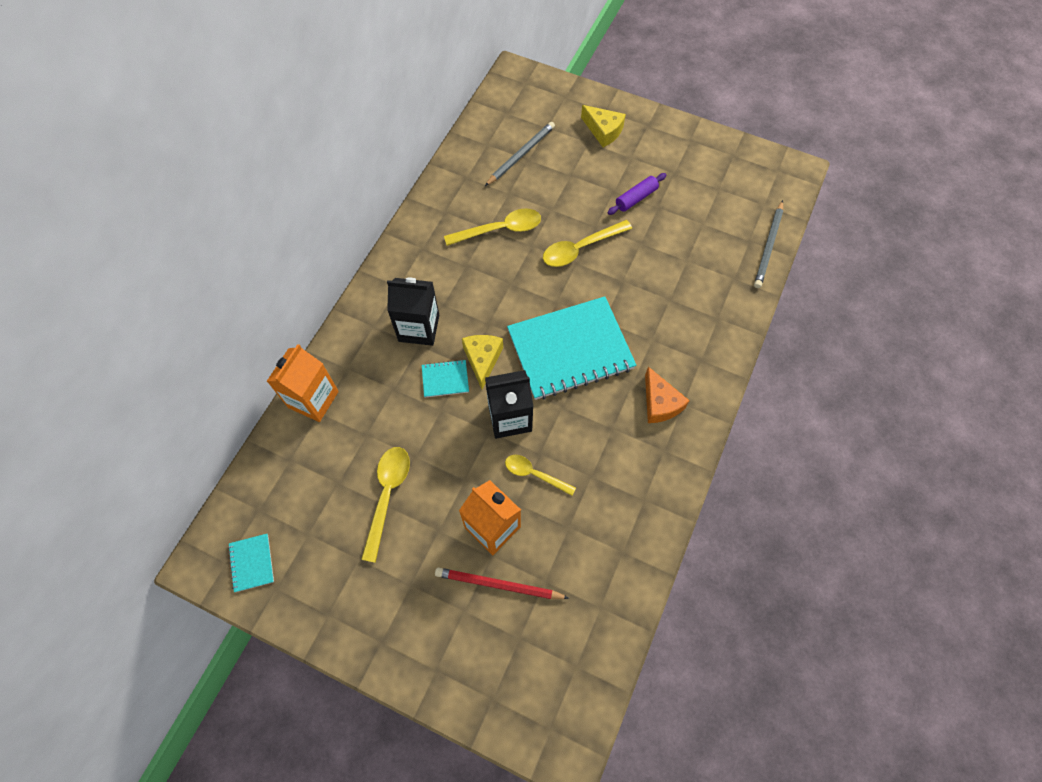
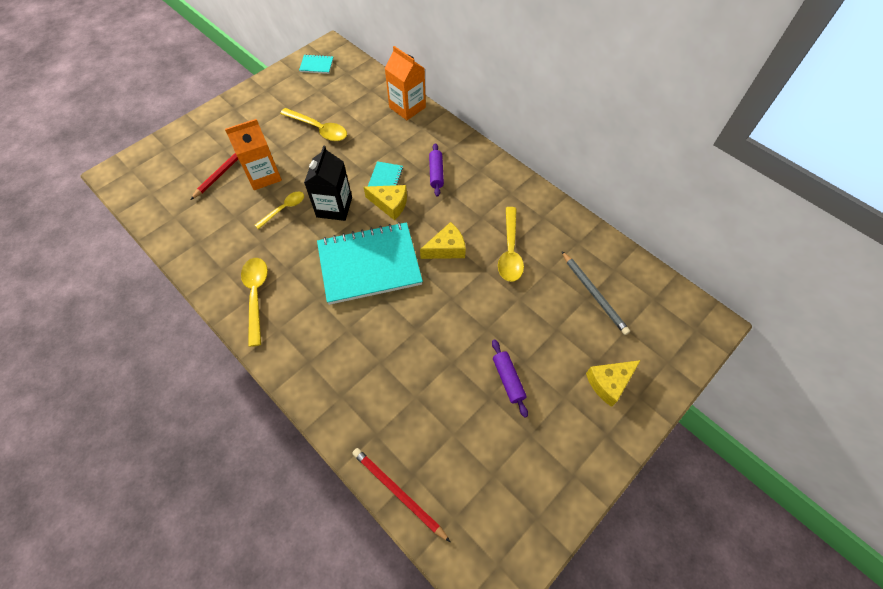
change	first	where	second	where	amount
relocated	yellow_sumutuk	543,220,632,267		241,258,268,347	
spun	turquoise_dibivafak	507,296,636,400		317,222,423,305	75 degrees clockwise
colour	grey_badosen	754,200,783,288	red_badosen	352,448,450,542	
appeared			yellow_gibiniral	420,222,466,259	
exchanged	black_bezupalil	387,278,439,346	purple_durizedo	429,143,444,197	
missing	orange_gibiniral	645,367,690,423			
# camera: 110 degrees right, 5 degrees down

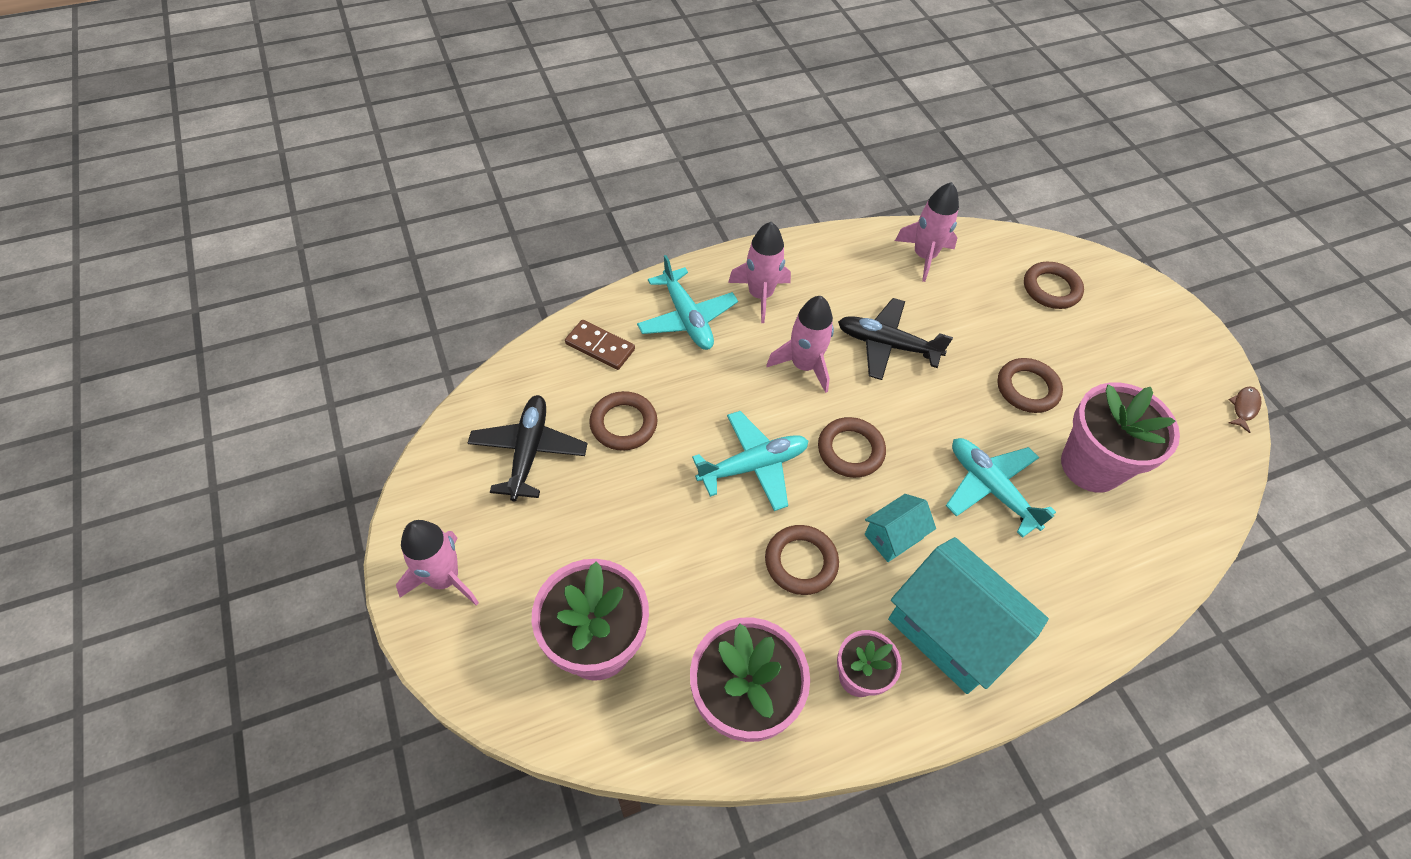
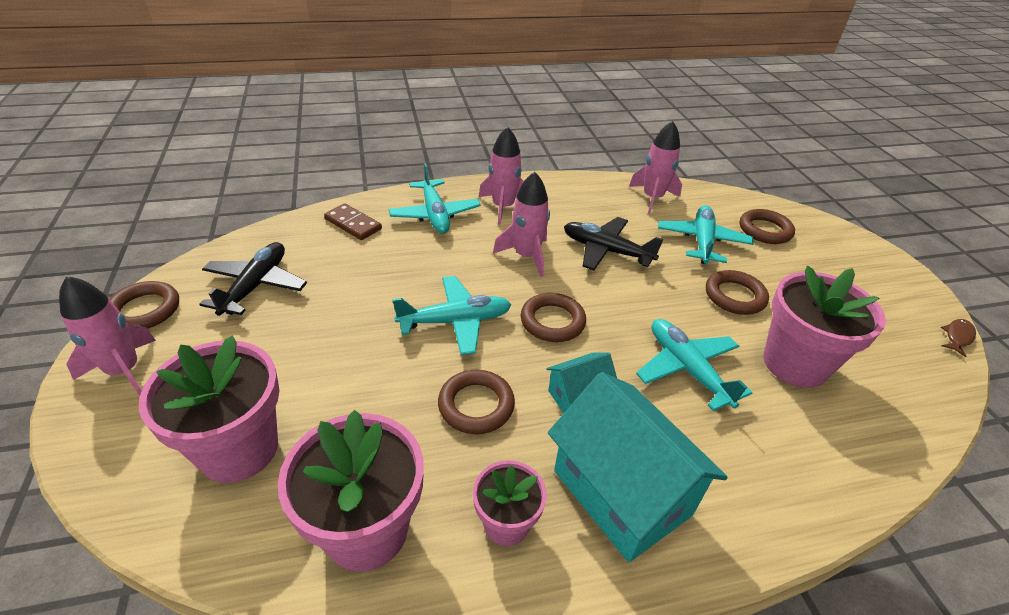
change	first	where	second	where	amount
relocated	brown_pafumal	589,391,658,451		109,281,179,329	
appeared			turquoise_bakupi	658,205,754,264	
# camera: 10 degrees right, 15 degrees down

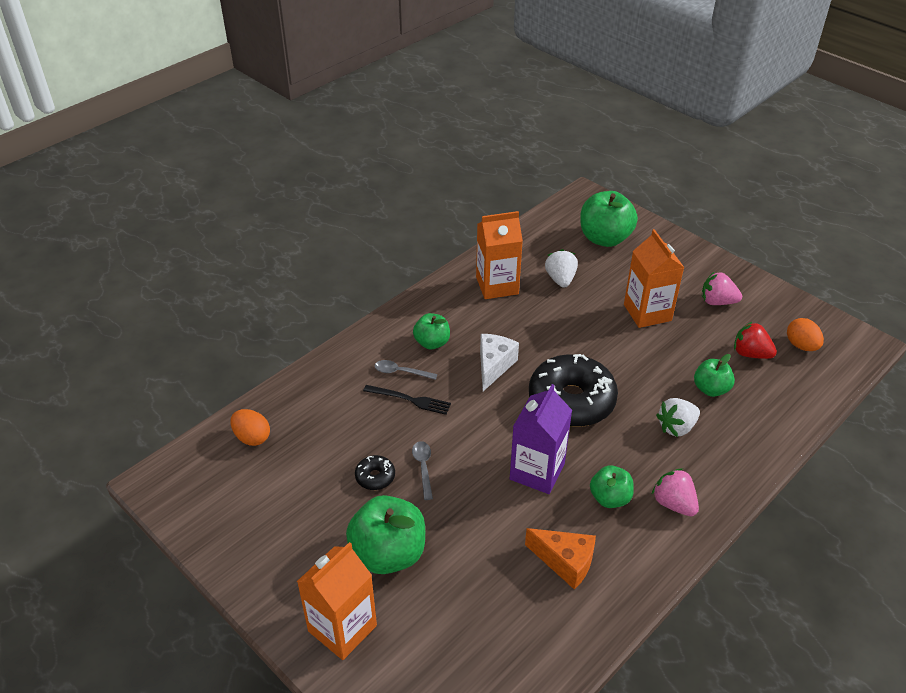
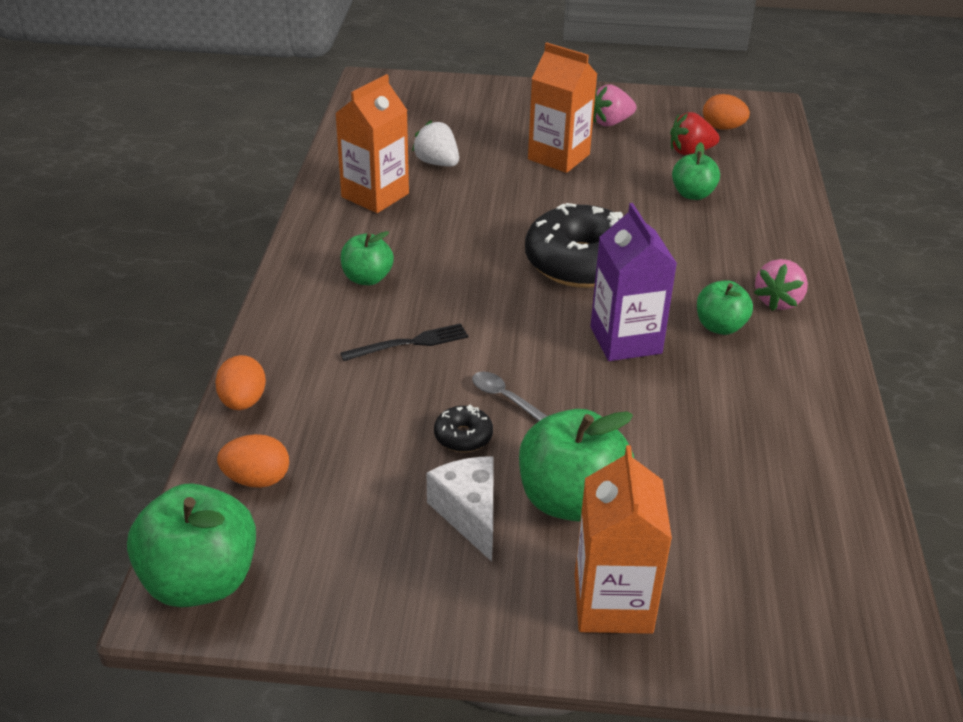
change	first	where	second	where	amount
relocated	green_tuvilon	580,191,638,247		127,483,256,607	
appeared			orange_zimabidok	215,355,266,410	
relocated	white_gibiniral	480,334,519,391		427,456,494,562	
spun	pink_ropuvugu	651,468,699,516		754,259,808,311	75 degrees counterclockwise
missing	grey_sumutuk	374,360,437,380			
missing	orange_gibiniral	525,528,596,590			
missing	white_ropuvugu	656,398,700,437			
# camera: 40 degrees left, 5 degrees down

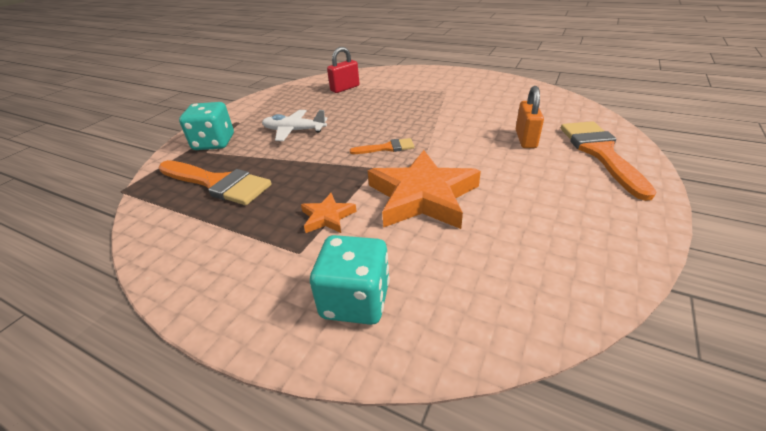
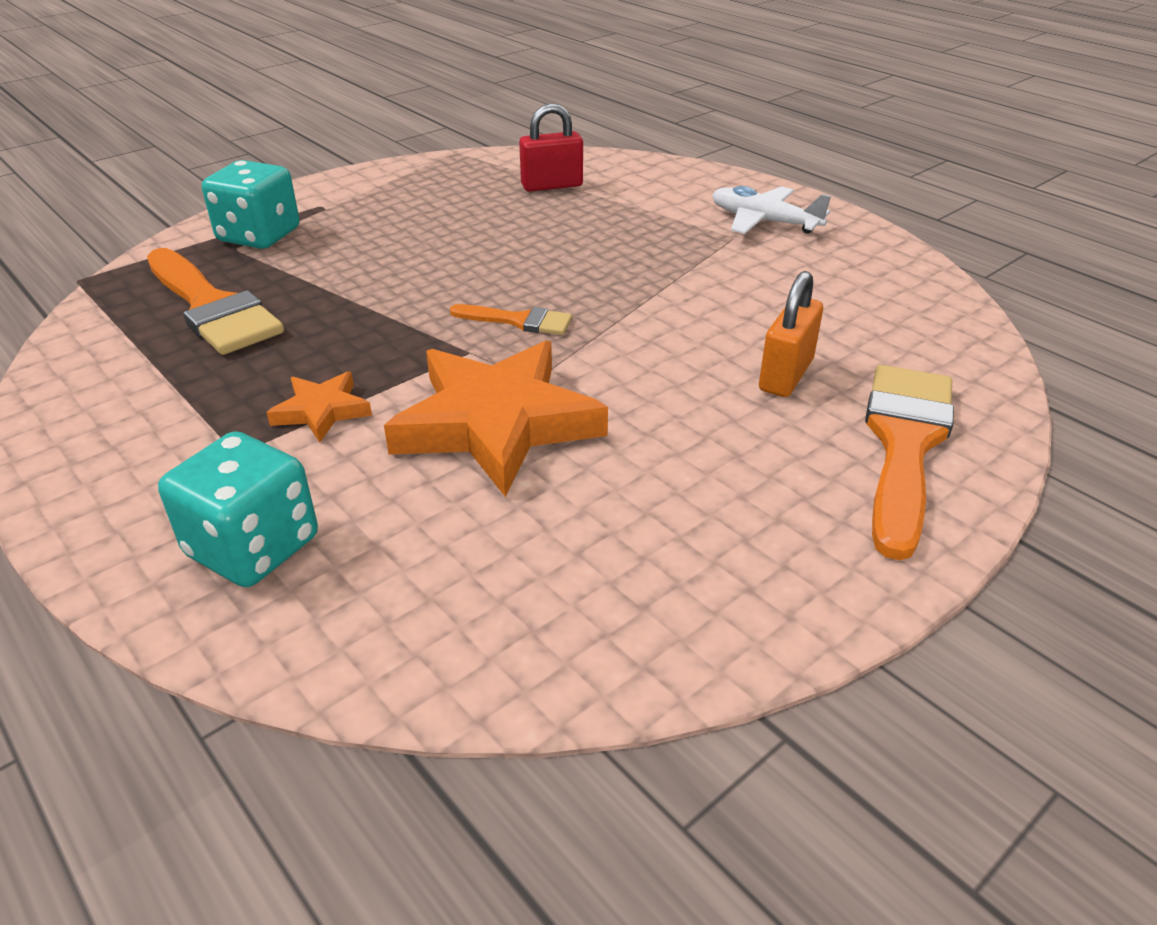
change	first	where	second	where	amount
relocated	white_bakupi	262,110,328,141		712,186,831,234	
# camera: 20 degrees right, 0 degrees up

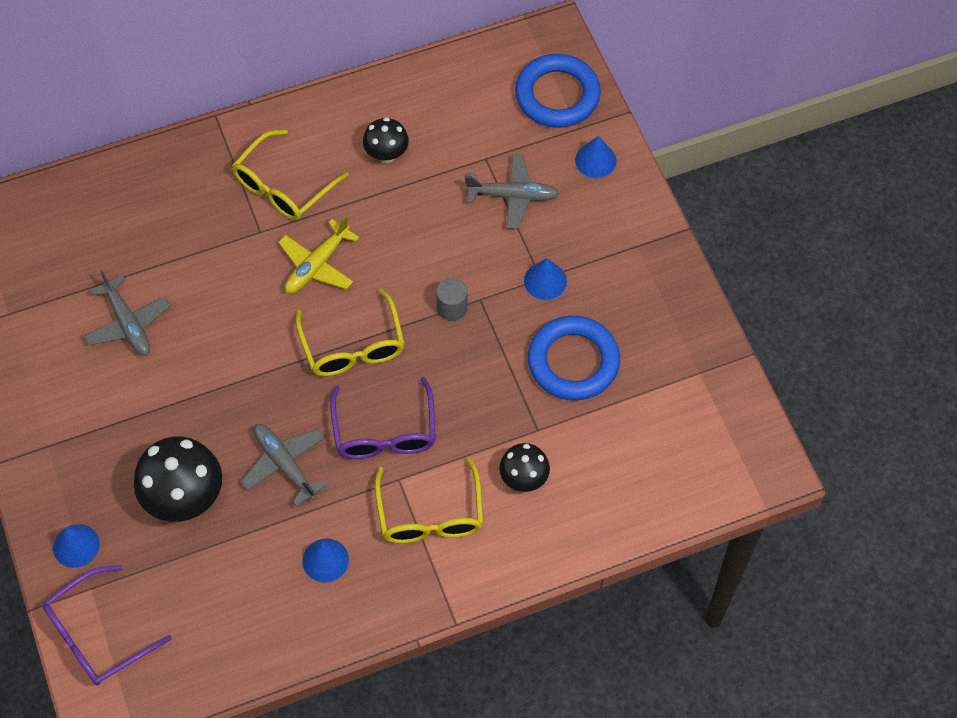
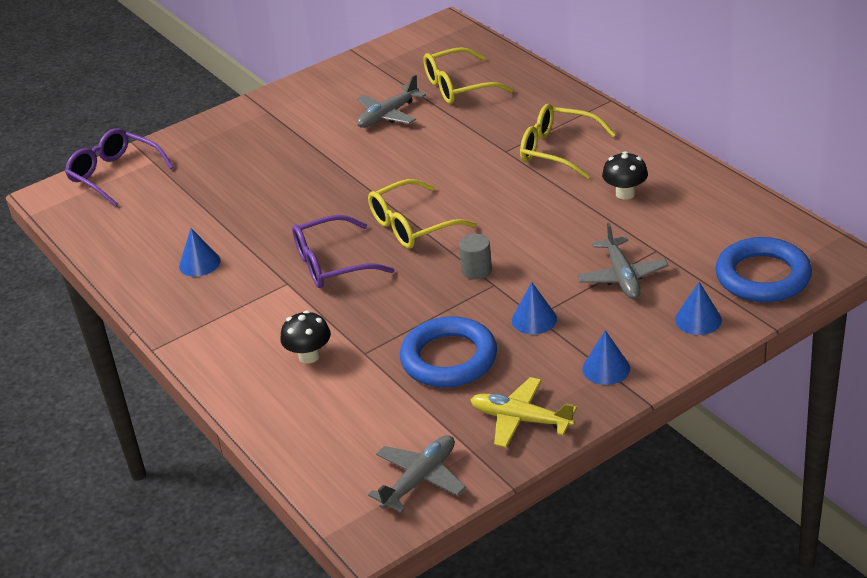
change	first	where	second	where	amount
relocated	grey_bakupi	241,424,327,507		368,435,466,513	
relocated	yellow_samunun	375,457,483,543		423,47,513,104	
relocated	yellow_bakupi	278,216,359,294		470,377,577,448	
relocated	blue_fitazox	53,524,100,568		582,330,630,385	
missing	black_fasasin	134,436,222,522			
# camera: 80 degrees right, 25 degrees down

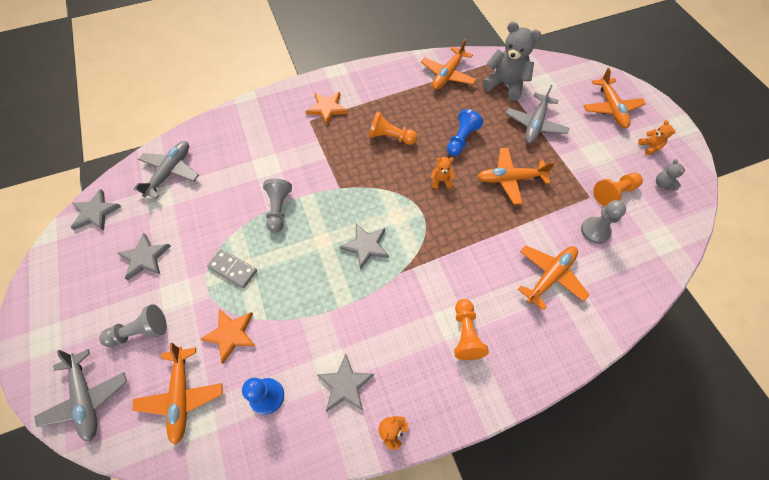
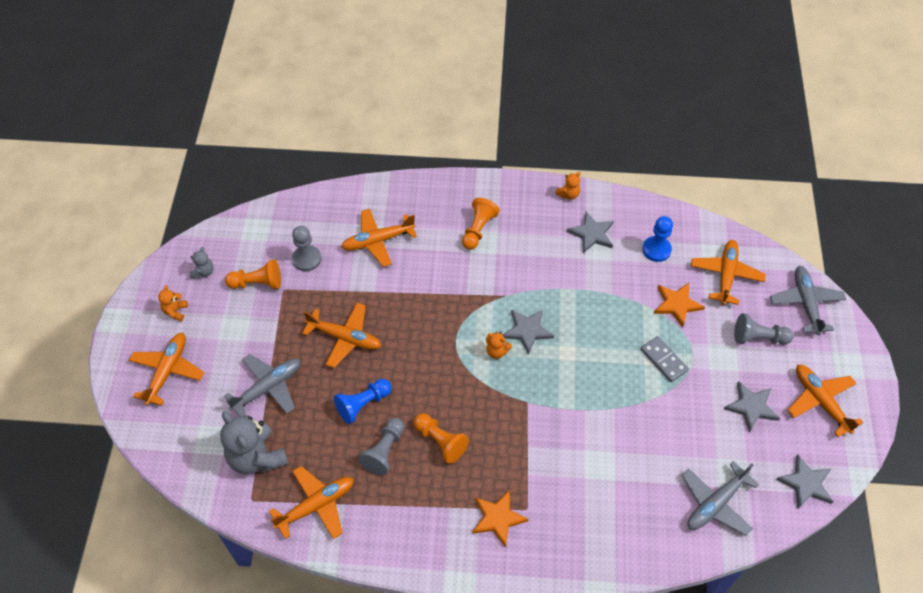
change	first	where	second	where	amount
relocated	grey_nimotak	263,179,292,232		358,418,405,476	
relocated	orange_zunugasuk	431,157,456,189		486,332,512,359	
appeared			orange_bakupi	788,365,863,437	
# camera: 155 degrees left, 5 degrees down

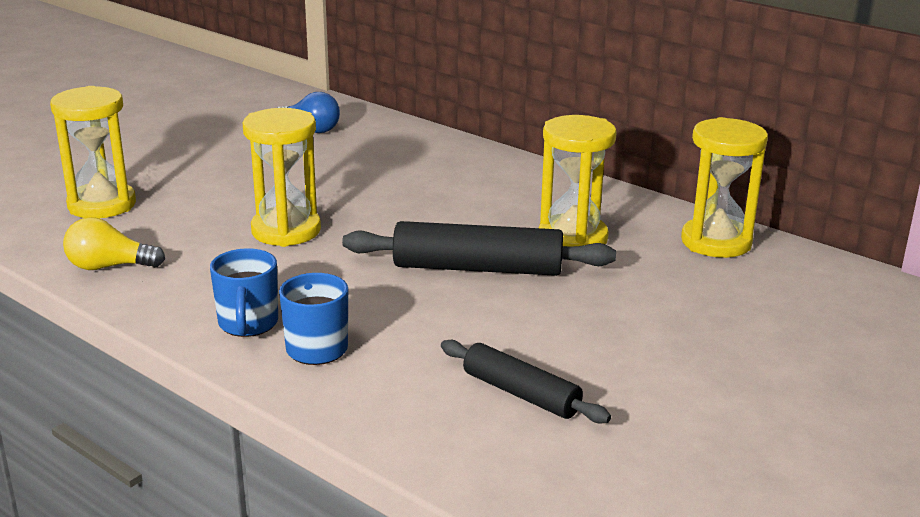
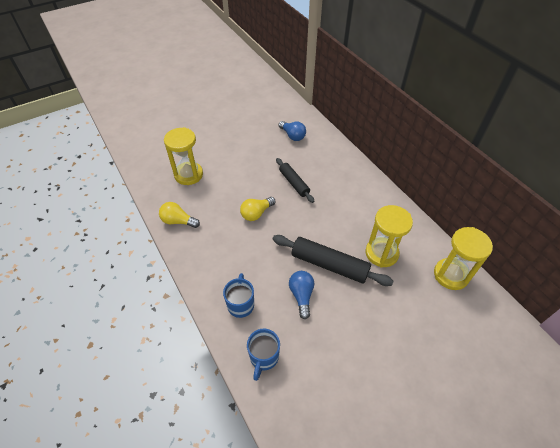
change	first	where	second	where	amount
exchanged	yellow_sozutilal	243,108,321,247	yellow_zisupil	240,197,276,221	
relocated	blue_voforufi	210,248,278,337		247,329,280,381	
relocated	black_durizedo	441,340,611,424		276,158,314,203	
appeared			blue_zisupil	289,271,314,319	
# camera: 20 degrees right, 25 degrees up

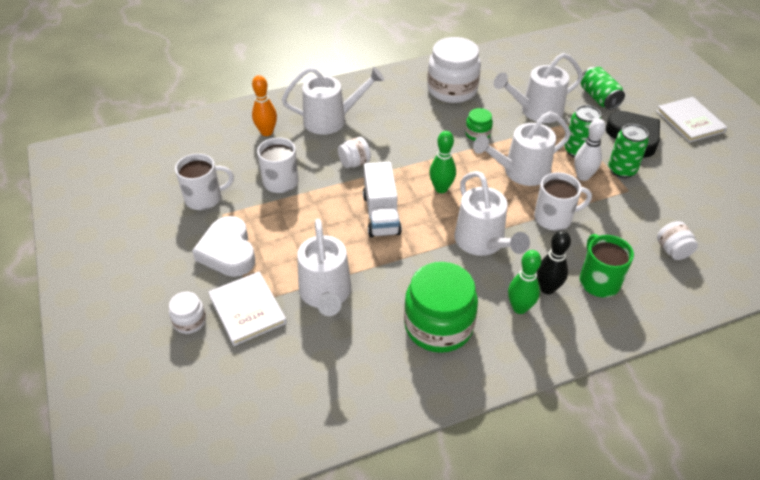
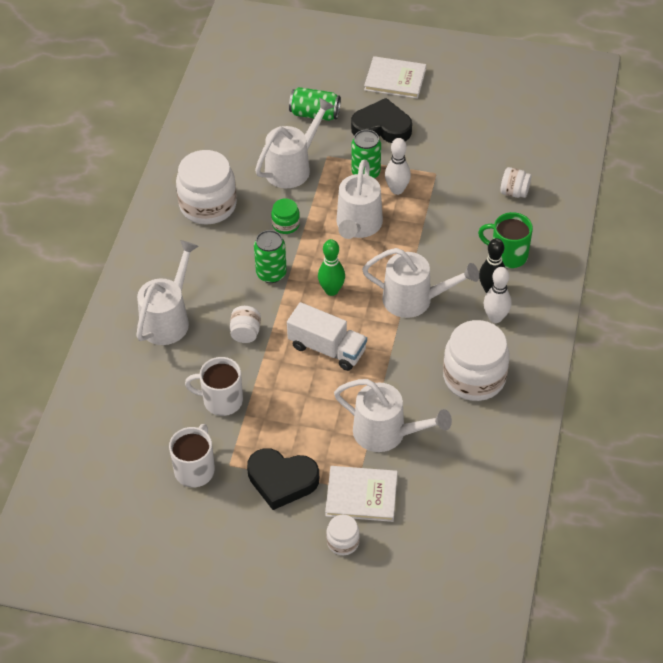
change	first	where	second	where	amount
colour	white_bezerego	192,216,255,277	black_bezerego	247,448,319,510	
relocated	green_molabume	608,124,649,178		254,230,287,283	
spun	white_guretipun	494,53,583,123		255,97,335,188	150 degrees counterclockwise
colour	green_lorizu	404,262,478,353	white_lorizu	443,320,510,401	
colour	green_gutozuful	508,250,541,314	white_gutozuful	484,267,512,323	
missing	orange_gutozuful	252,75,277,136			
missing	white_voforufi	534,172,592,230			
# camera: 55 degrees left, 5 degrees up

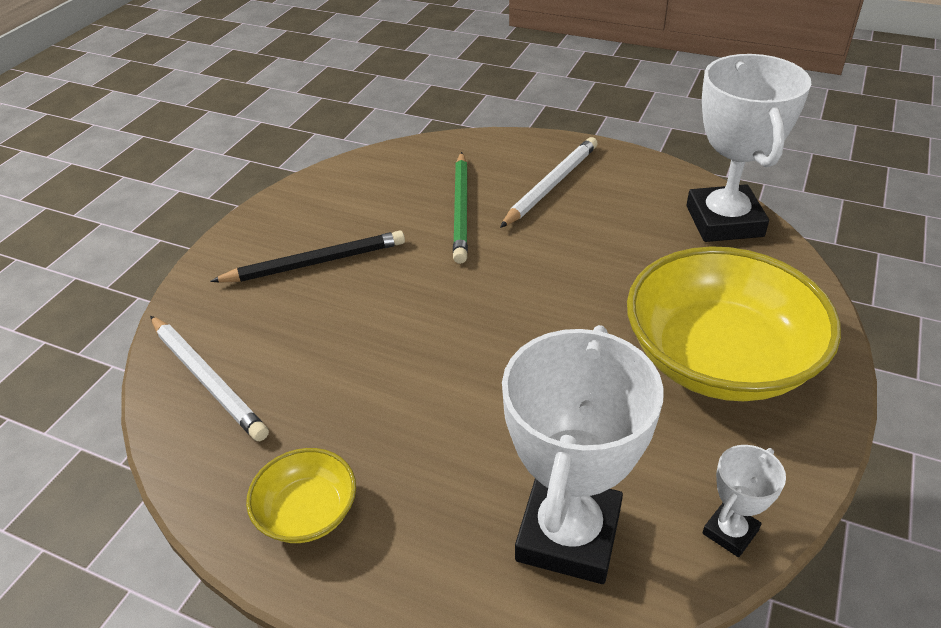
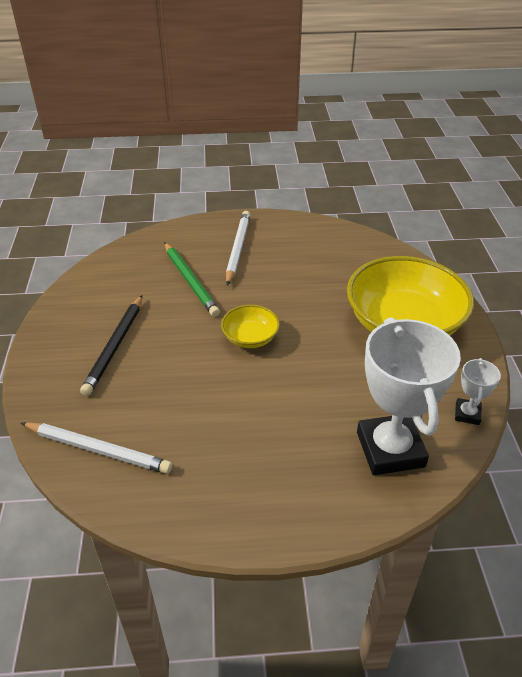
change	first	where	second	where	amount
spun	black_badosen	210,230,405,283		80,295,142,396	150 degrees clockwise
relocated	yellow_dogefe	246,448,356,543		221,305,280,348	
missing	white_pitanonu	686,54,811,242			
# camera: 30 degrees left, 0 degrees up

